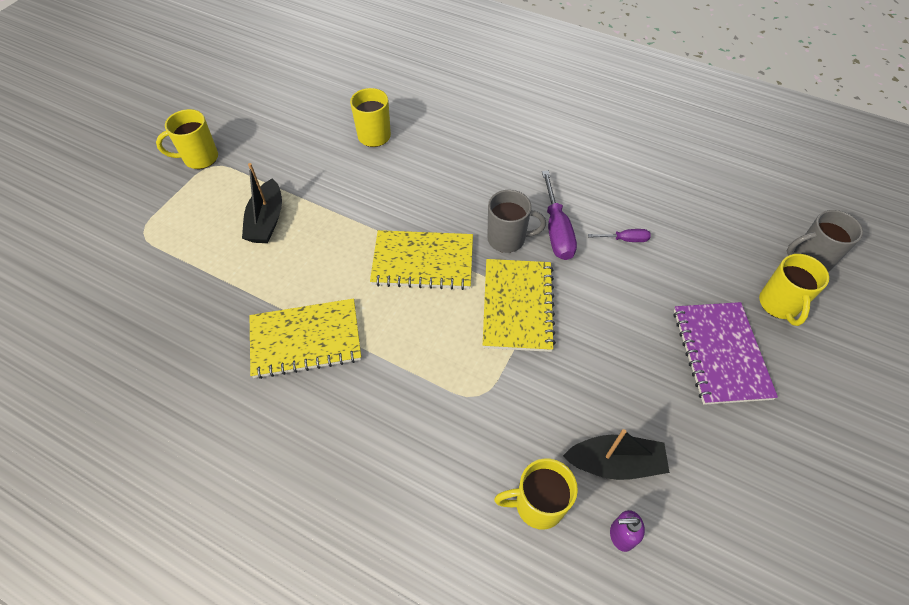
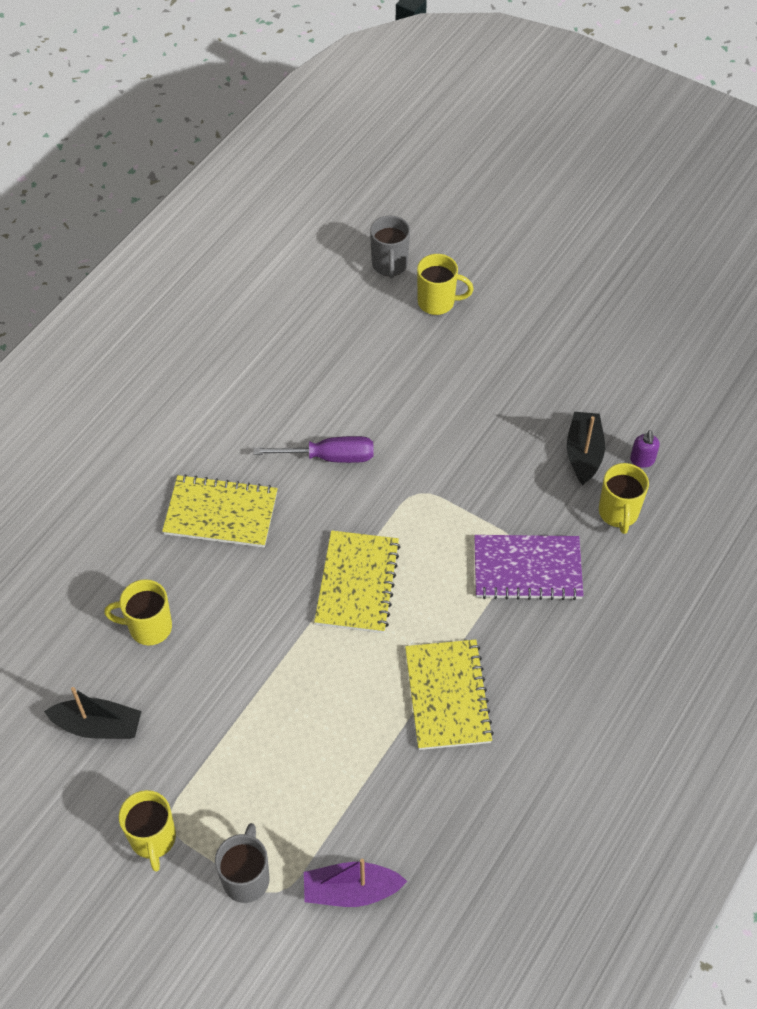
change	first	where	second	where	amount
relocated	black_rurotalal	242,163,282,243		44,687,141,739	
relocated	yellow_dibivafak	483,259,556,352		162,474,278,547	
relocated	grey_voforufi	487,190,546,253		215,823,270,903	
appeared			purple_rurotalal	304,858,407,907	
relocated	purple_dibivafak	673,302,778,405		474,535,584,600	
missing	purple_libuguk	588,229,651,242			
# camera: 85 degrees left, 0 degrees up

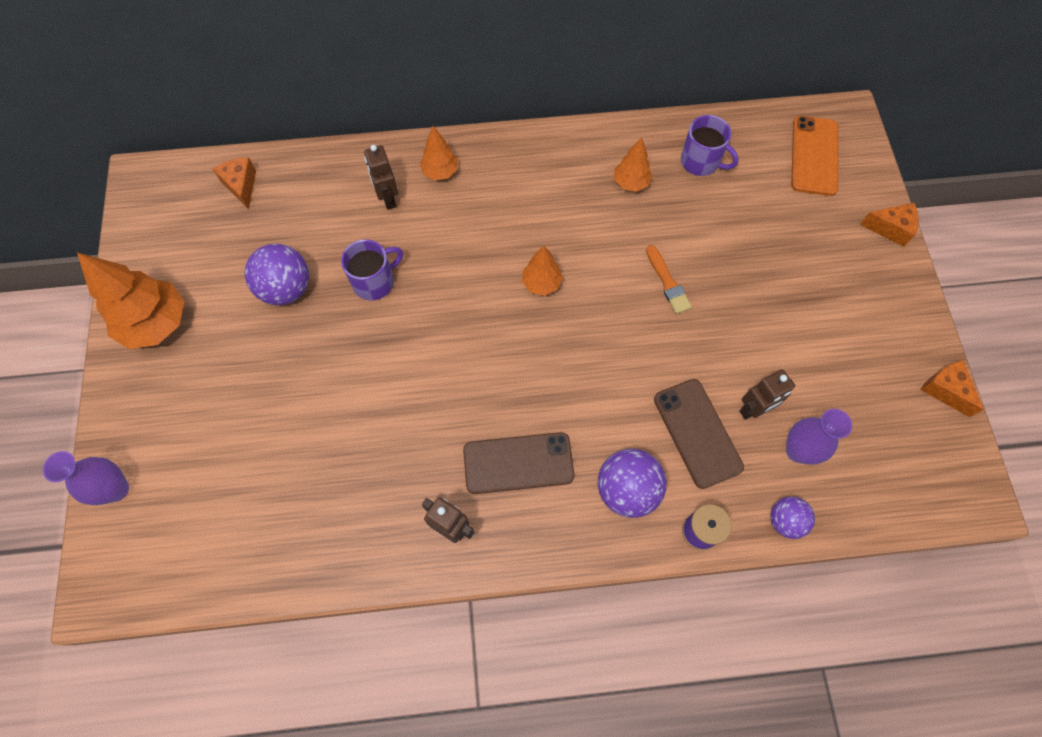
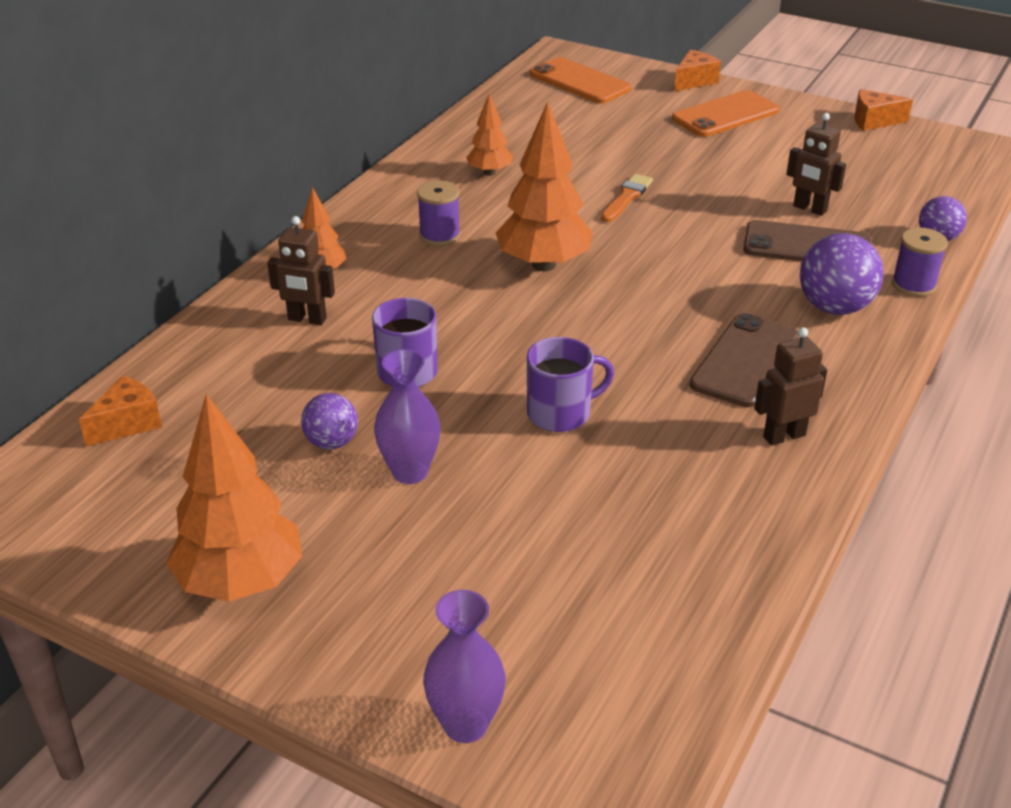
change	first	where	second	where	amount
spun	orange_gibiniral	213,158,256,209		79,376,162,447	120 degrees clockwise
size	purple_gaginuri	245,244,309,305		301,393,358,449	x0.61
relocated	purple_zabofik	786,409,852,465		374,349,441,484	
appeared			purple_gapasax	417,181,461,246	
size	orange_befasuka	522,245,563,296		496,101,593,271	x1.84
relocated	purple_voforufi	681,115,739,176		527,337,614,432	
spun	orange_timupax	646,245,692,314		601,174,653,222	75 degrees counterclockwise
appeared			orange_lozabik	672,90,780,137	
spun	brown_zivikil	739,369,795,420		786,113,846,216	120 degrees clockwise
# camera: 55 degrees left, 30 degrees down

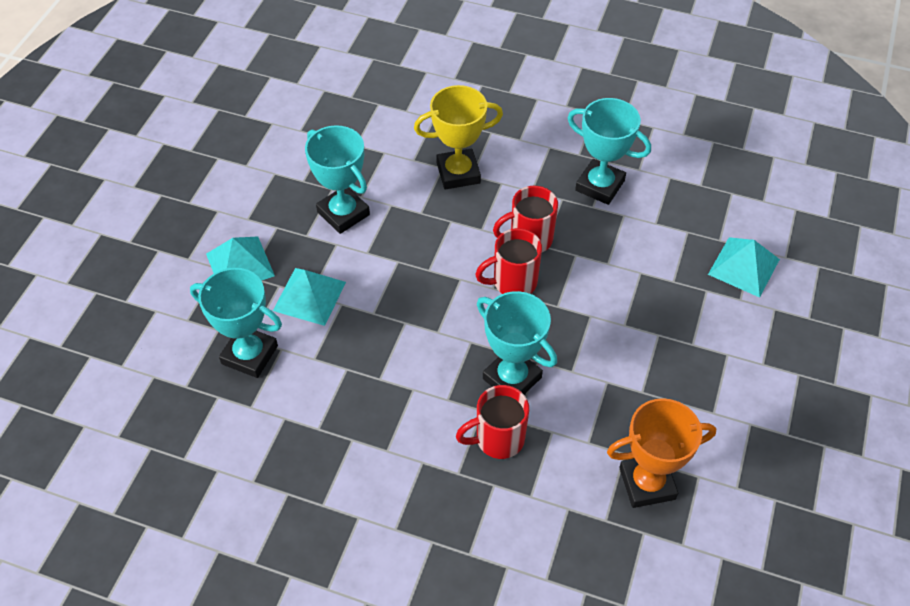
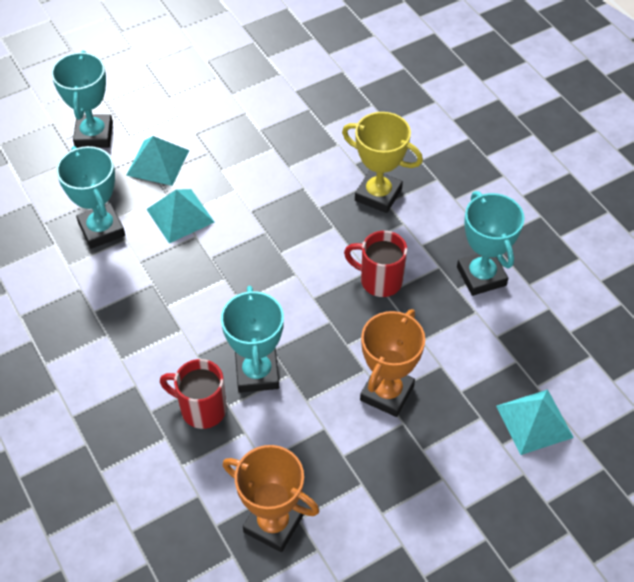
change	first	where	second	where	amount
relocated	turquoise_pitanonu	305,125,370,234		51,51,113,148	
appeared			orange_pitanonu	360,309,425,417	
missing	red_voforufi	475,228,542,294			
# camera: 40 degrees right, 0 degrees up

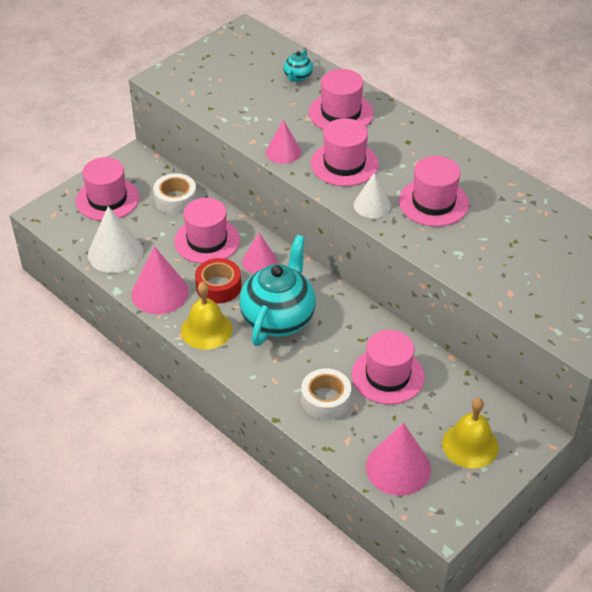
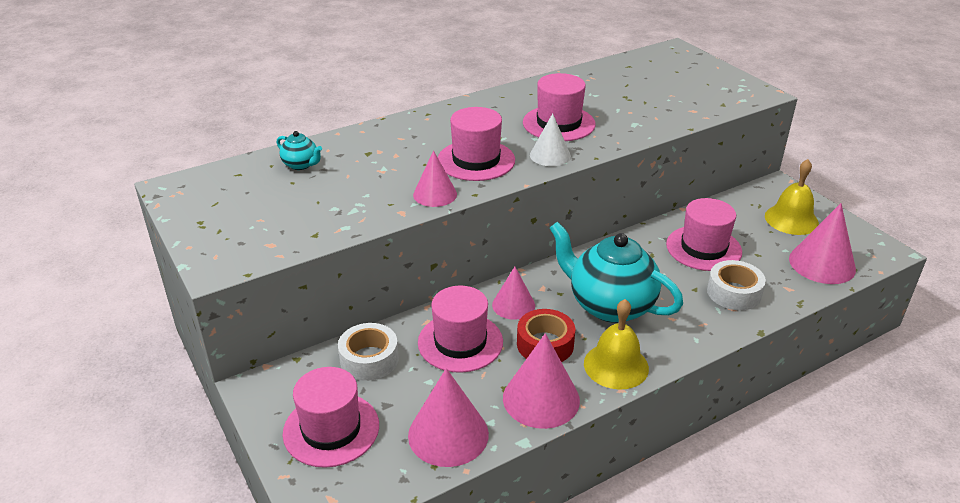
change	first	where	second	where	amount
colour	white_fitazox	88,206,143,273	pink_fitazox	408,368,489,467	
missing	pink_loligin	309,69,374,130			
# camera: 75 degrees left, 10 degrees down

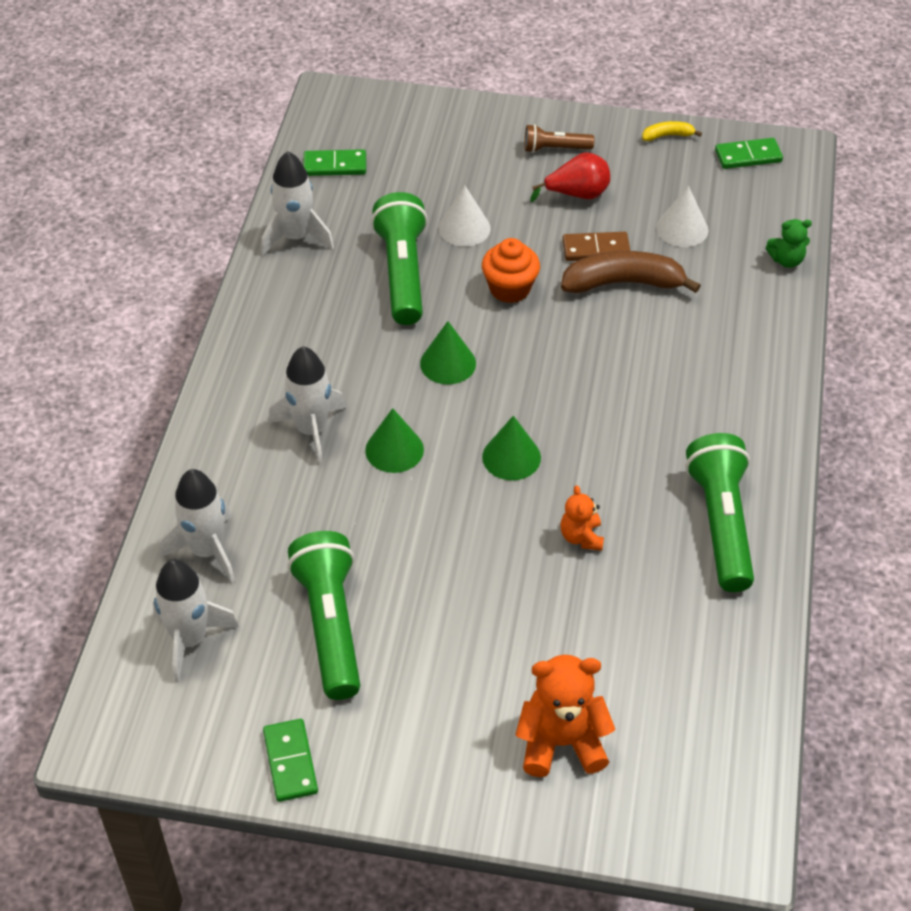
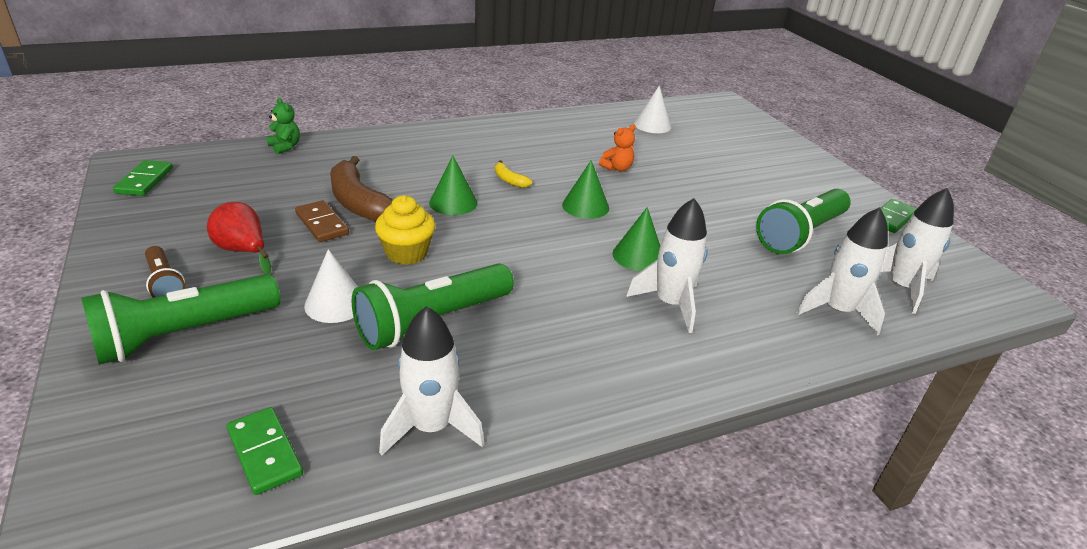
change	first	where	second	where	amount
relocated	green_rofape	685,433,754,592		81,274,280,365	
spun	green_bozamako	715,138,783,169		113,160,173,196	45 degrees clockwise
colour	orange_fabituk	482,238,540,303	yellow_fabituk	375,195,435,265	
relocated	green_fitazox	420,321,476,384		429,156,478,215	
relocated	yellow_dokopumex	642,121,702,141		495,160,532,188	
relocated	white_fitazox	656,186,708,247		634,86,671,133	
missing	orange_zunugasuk	515,655,616,777			
# camera: 125 degrees left, 15 degrees down

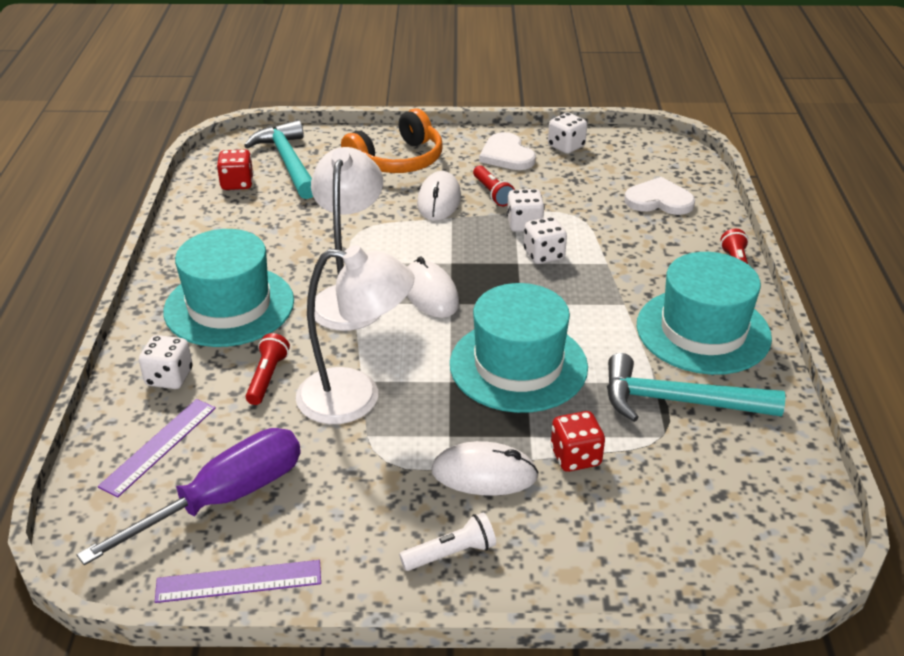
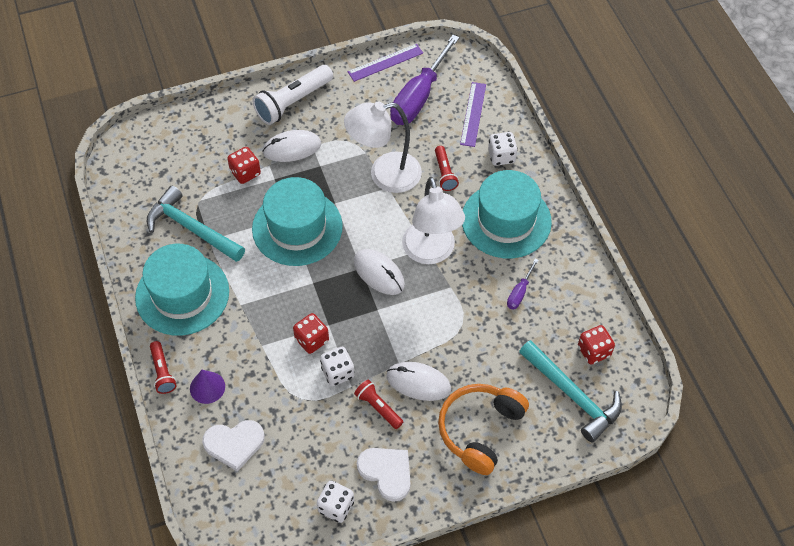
change	first	where	second	where	amount
spun	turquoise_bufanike	607,353,785,422		147,186,245,262	135 degrees counterclockwise
appeared			purple_fitazox	190,370,225,404	
size	white_rofape	399,512,496,571		252,65,333,125	x1.79
colour	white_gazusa	524,217,567,264	red_gazusa	293,313,329,354	
spun	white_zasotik	417,171,461,221		386,362,451,401	60 degrees counterclockwise
appeared			purple_libuguk	507,258,539,310	
# camera: 160 degrees right, 20 degrees up

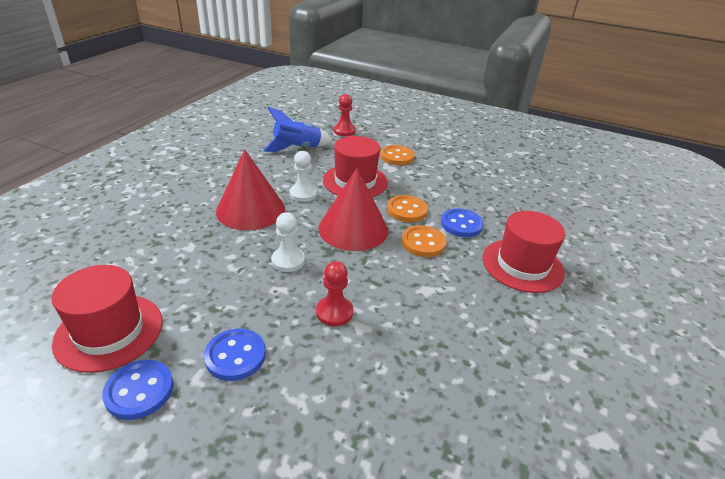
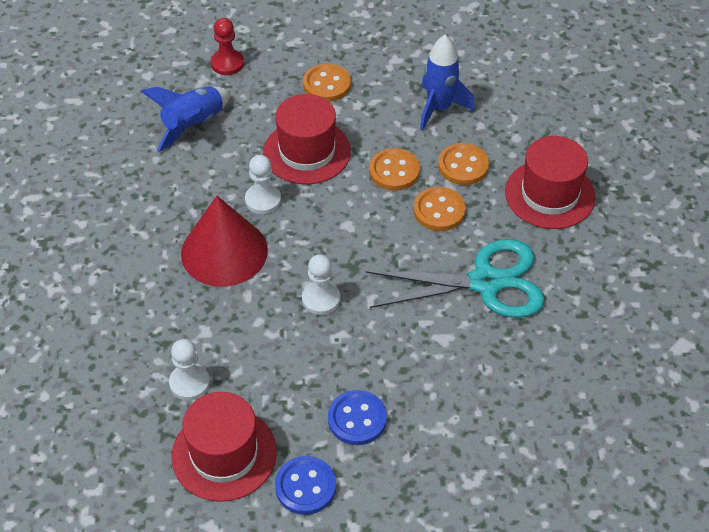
change	first	where	second	where	amount
appeared			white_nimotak	169,339,210,400	
appeared			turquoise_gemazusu	365,239,545,318	
appeared			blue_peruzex	420,35,475,131	
colour	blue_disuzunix	441,208,484,237	orange_disuzunix	438,143,489,185	
missing	red_nimotak	316,261,353,327			
missing	red_fitazox	318,168,388,251			
# camera: 25 degrees left, 15 degrees up

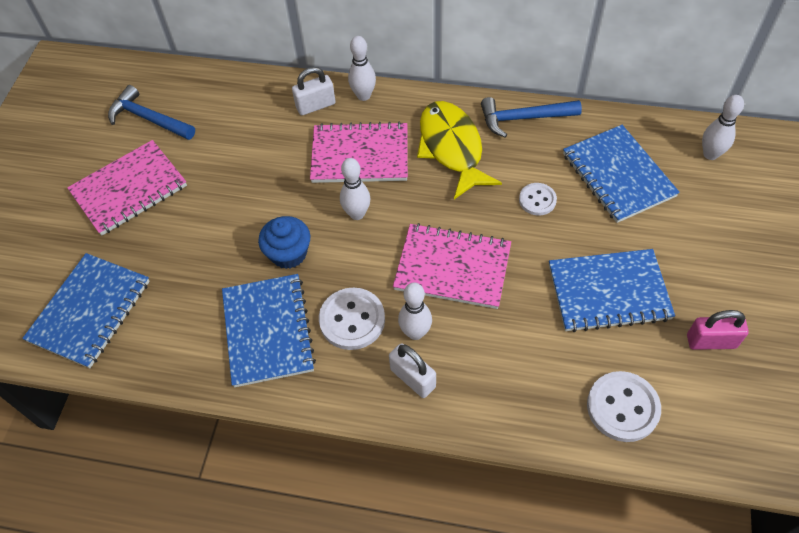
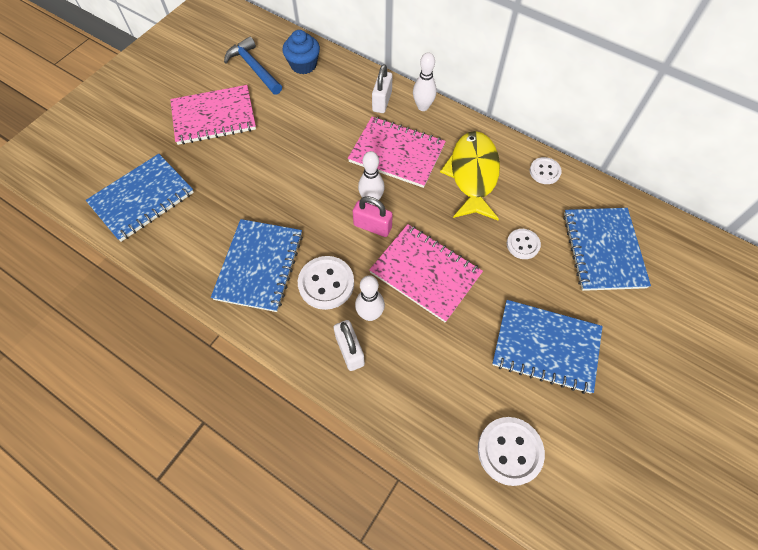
change	first	where	second	where	amount
relocated	blue_fabituk	258,216,310,269		282,30,320,74	
relocated	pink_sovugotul	687,310,749,350		353,196,393,237	
spun	white_sovugotul	292,67,336,115		372,64,392,113	75 degrees counterclockwise
exchanged	blue_bufanike	481,97,582,138	white_disuzunix	530,157,562,184	
missing	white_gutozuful	702,95,744,160			
# camera: 20 degrees right, 5 degrees up

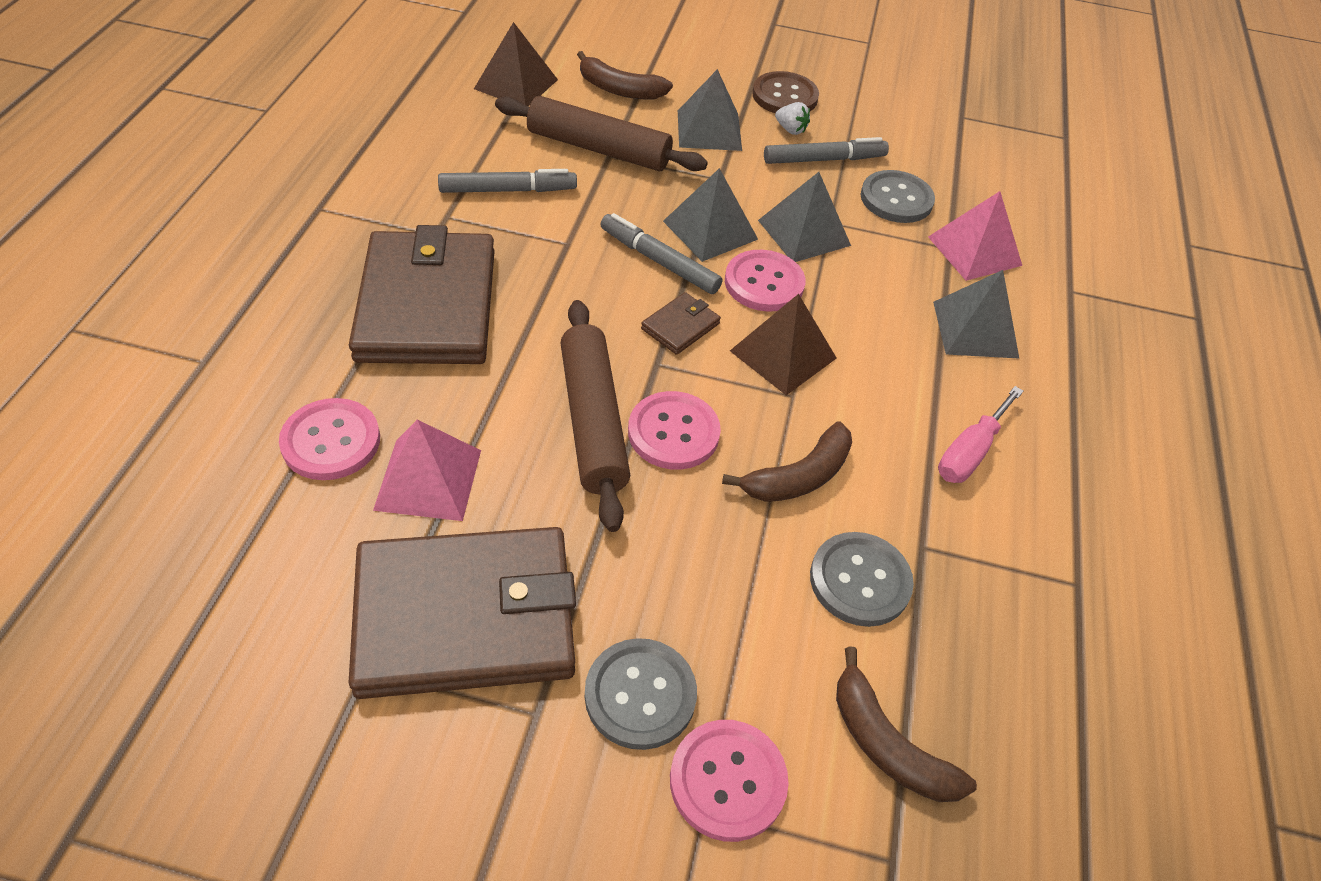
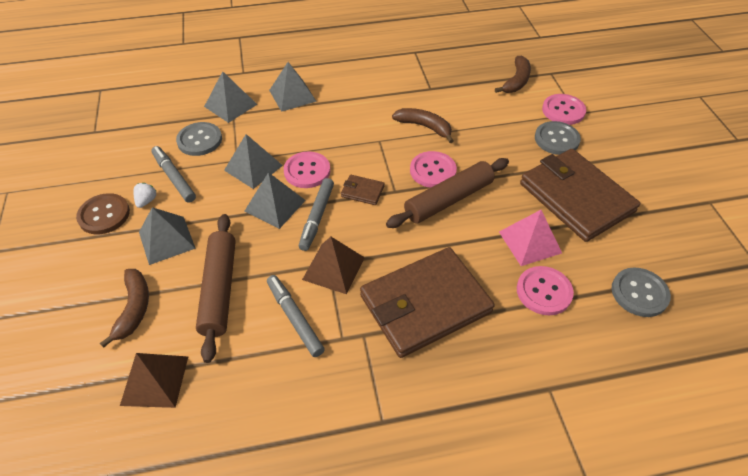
change	first	where	second	where	amount
colour	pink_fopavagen	928,191,1022,281	grey_fopavagen	204,71,258,123	
relocated	brown_fopavagen	730,294,837,395		302,237,365,294	
relocated	grey_disuzunix	810,532,914,627		612,267,671,317	
missing	pink_libuguk	938,386,1023,483			
# camera: 110 degrees left, 0 degrees up

